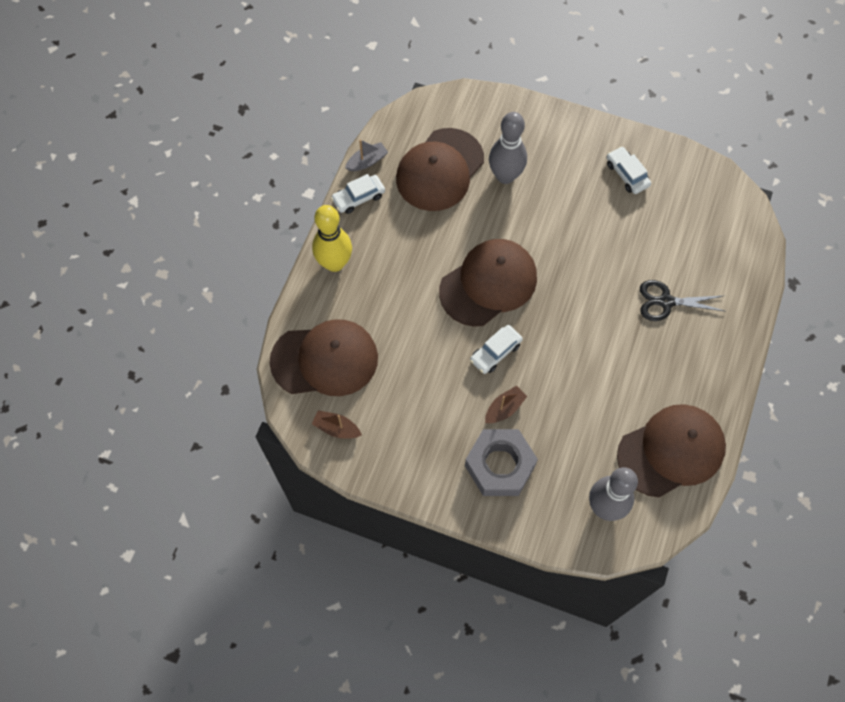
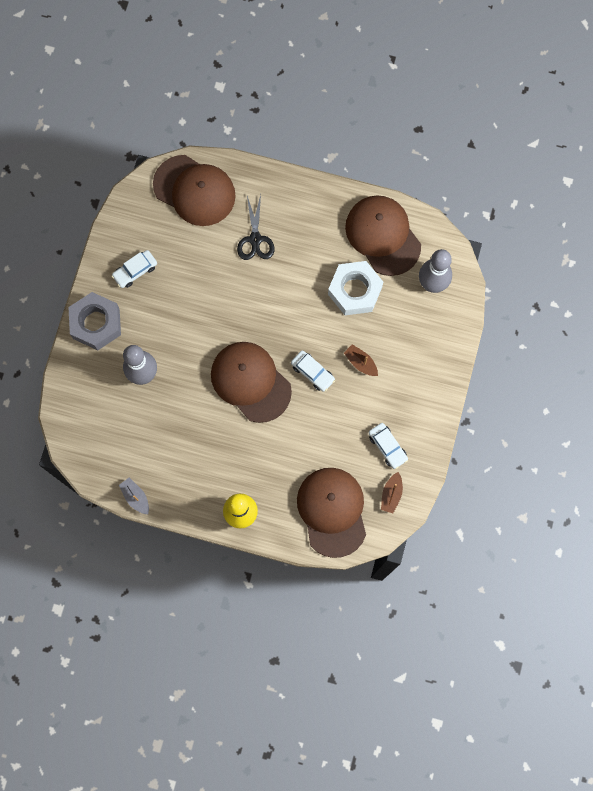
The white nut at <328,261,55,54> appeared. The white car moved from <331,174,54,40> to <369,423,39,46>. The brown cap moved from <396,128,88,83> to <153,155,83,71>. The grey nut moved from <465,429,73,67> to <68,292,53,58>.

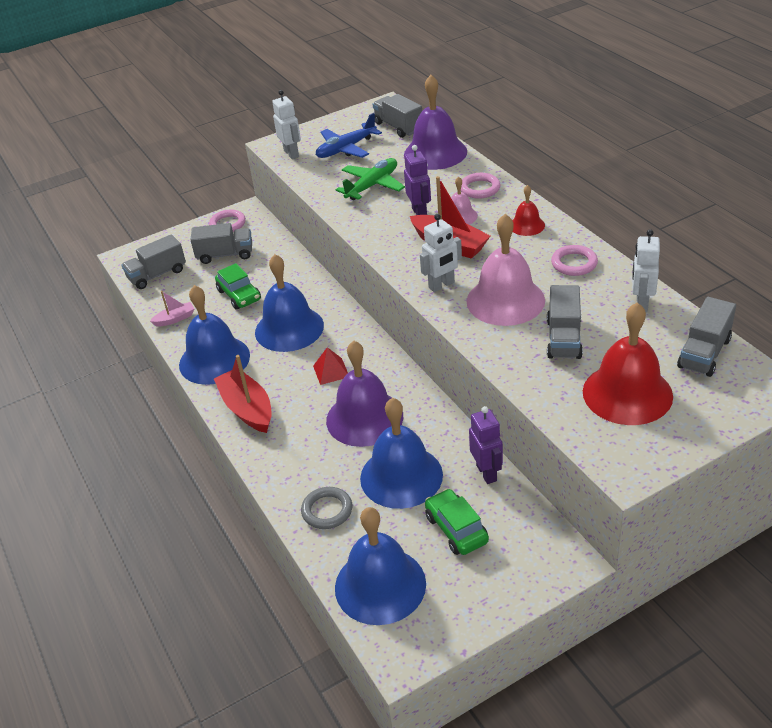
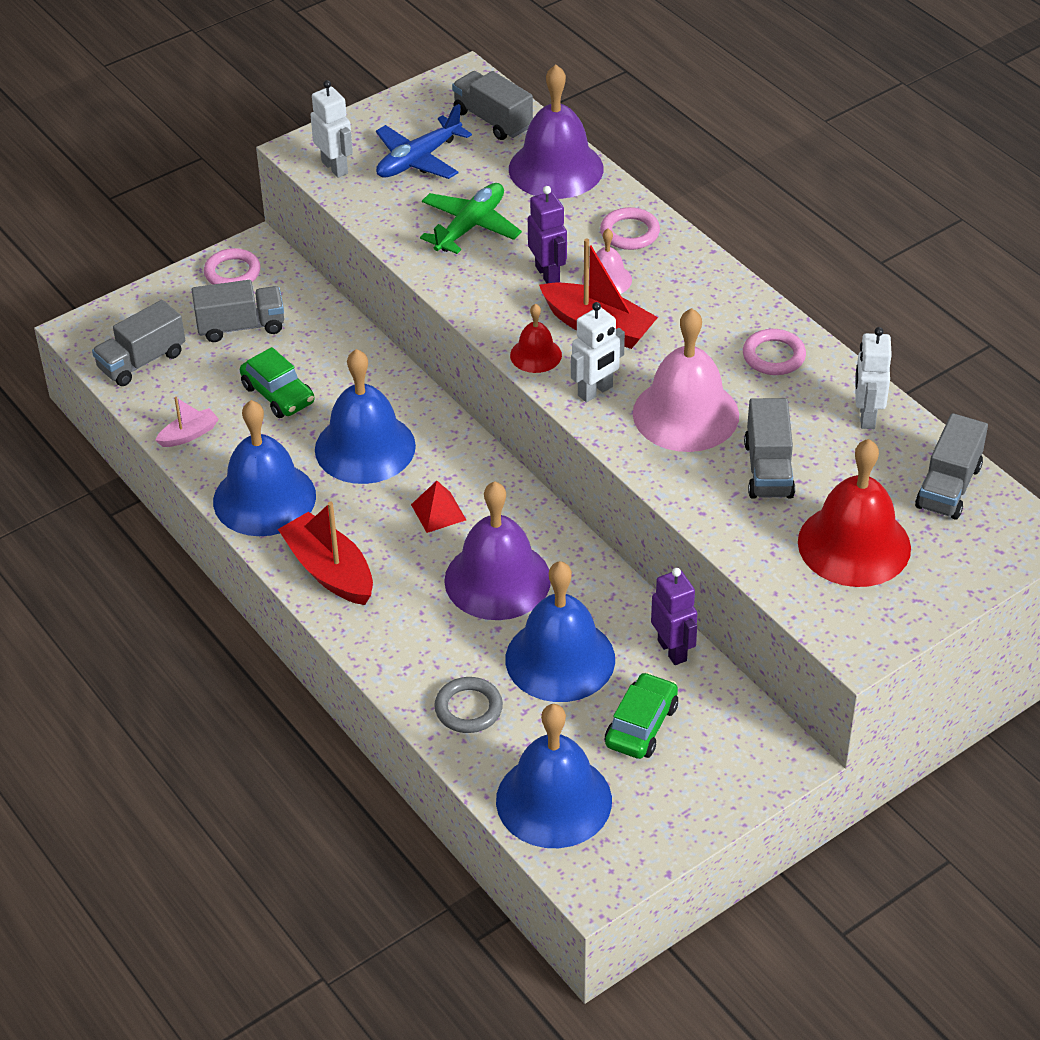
The red bell moved from <513,185,32,51> to <510,304,52,69>. The green car at <425,489,64,66> turned 60 degrees clockwise.

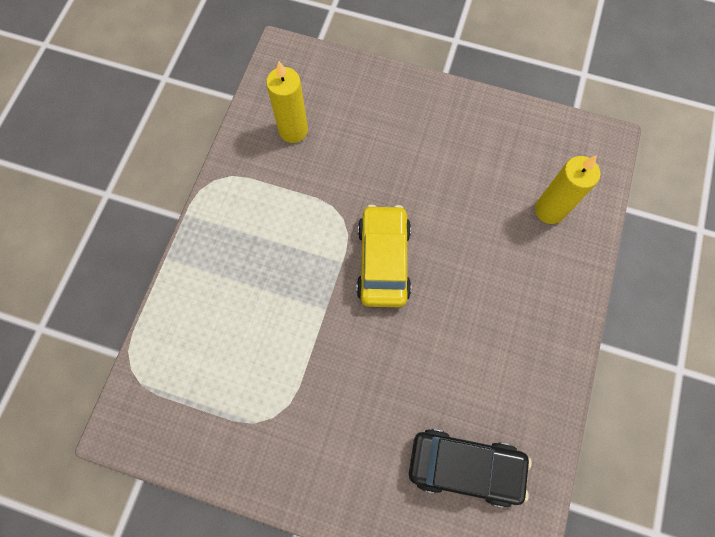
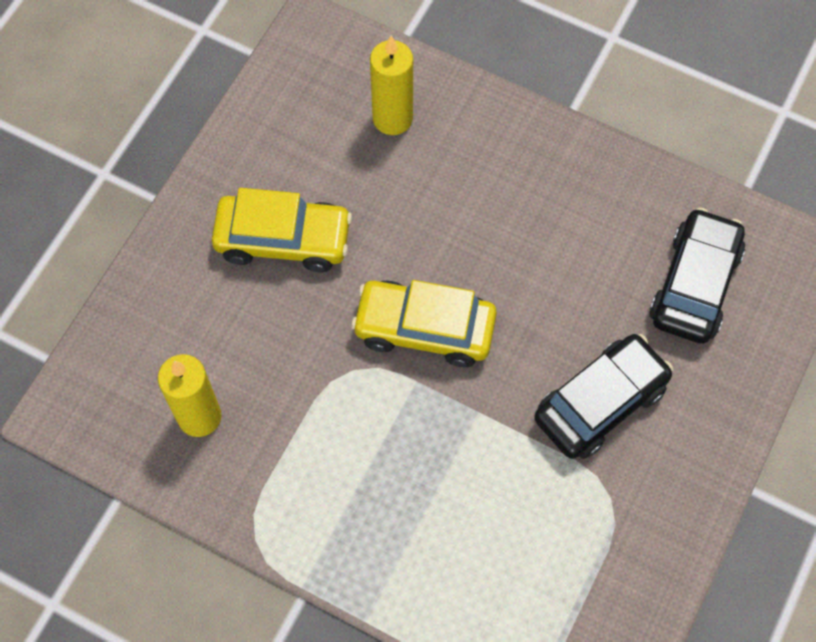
The yellow car at <212,188,140,84> appeared. The black car at <534,334,139,125> appeared.

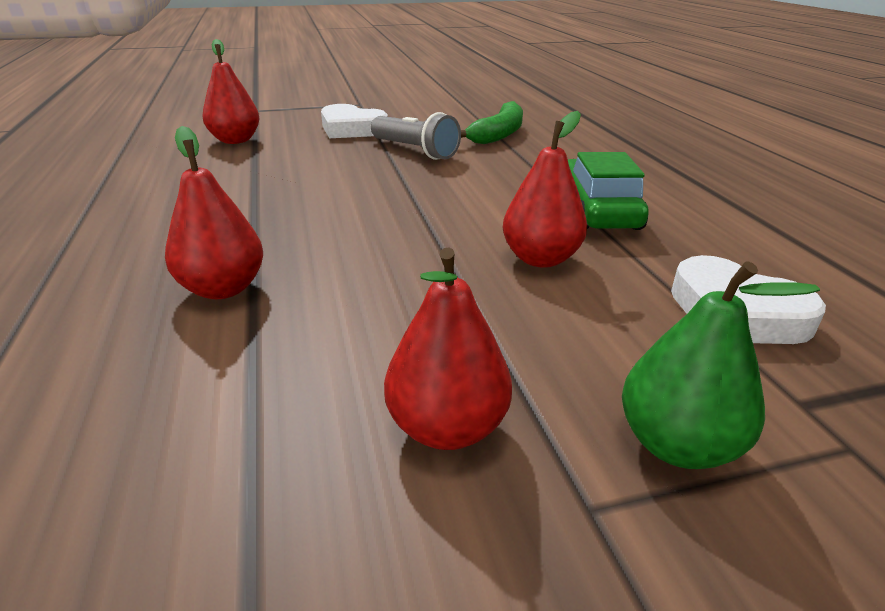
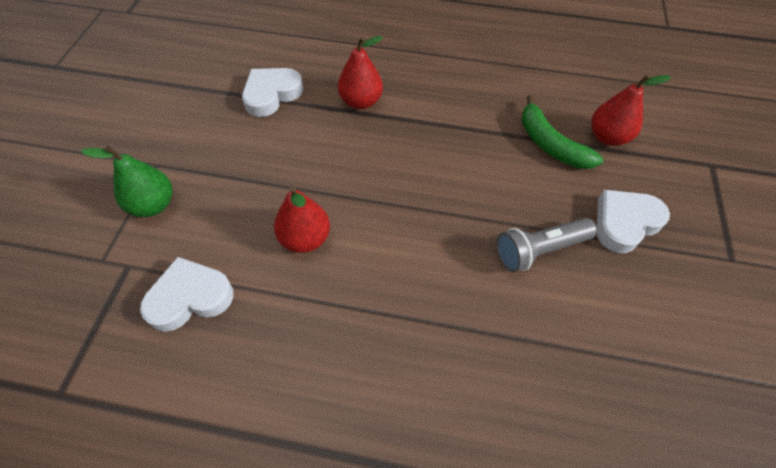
The red pear at <384,247,128,203> disappeared. The green car at <568,152,81,78> disappeared. The white heart at <242,68,62,49> appeared. The green banana moved from <461,101,62,43> to <522,95,82,74>.

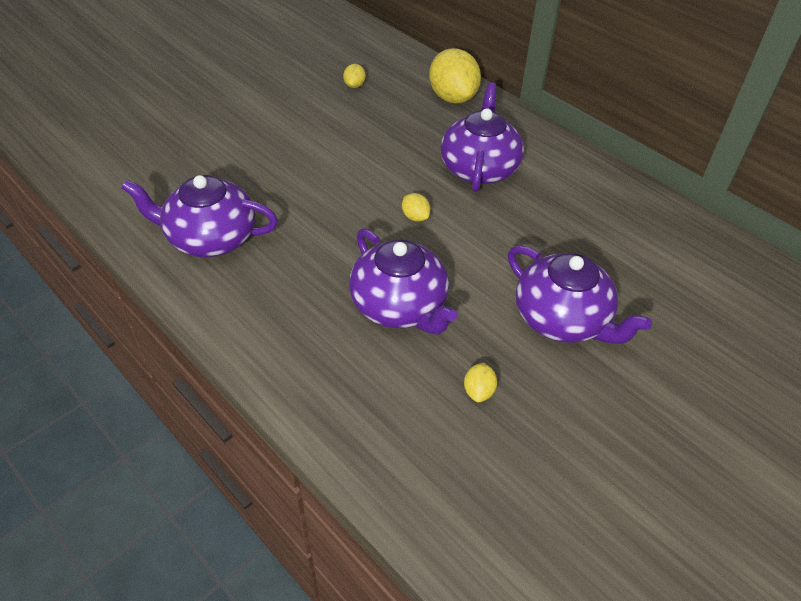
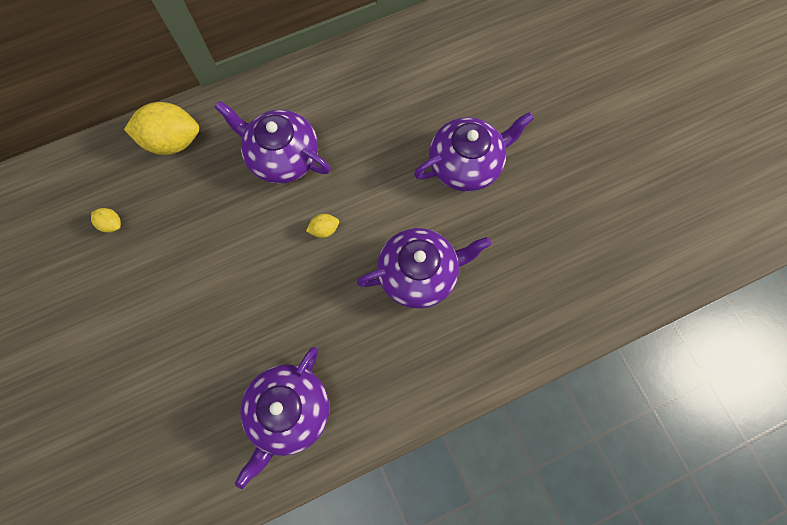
The yellow lemon at <464,363,33,39> disappeared.

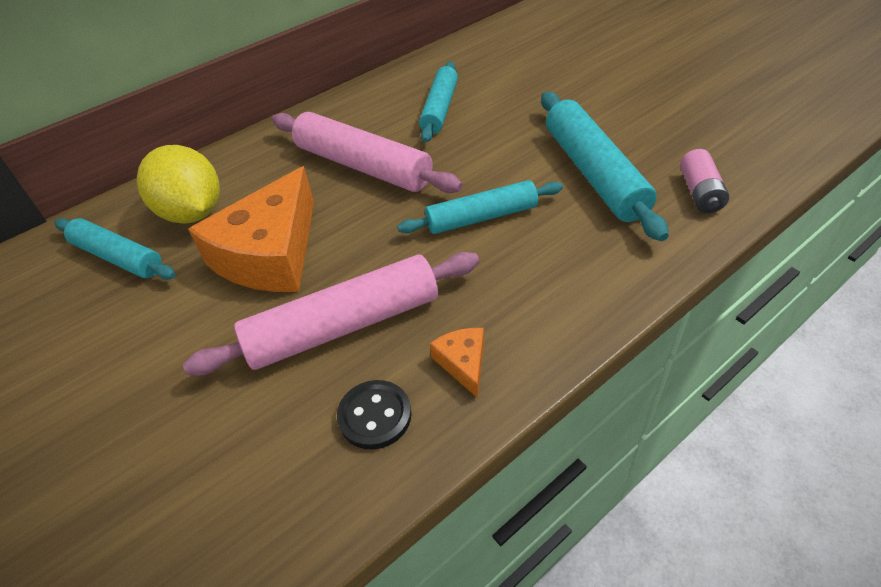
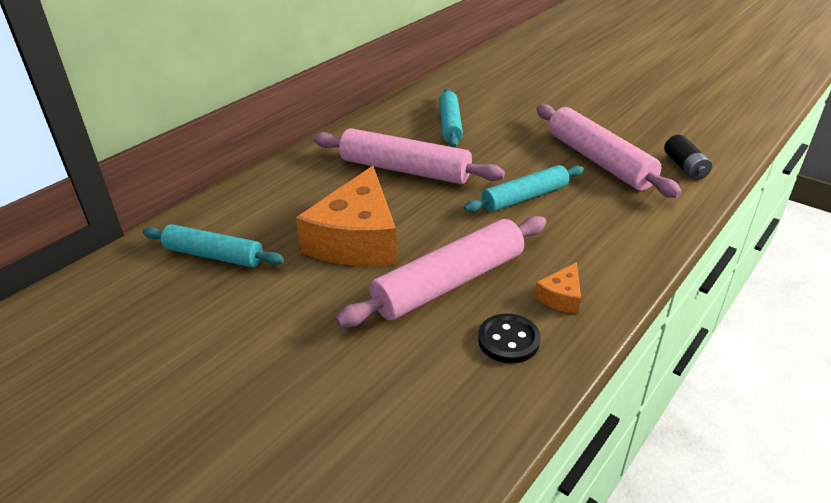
The yellow lemon at <137,145,83,79> disappeared. The turquoise rolling pin at <541,92,128,149> became the pink rolling pin at <537,104,145,94>. The pink battery at <680,149,49,64> became the black battery at <664,135,48,45>. The orange cheese at <430,328,54,70> turned 120 degrees counterclockwise.

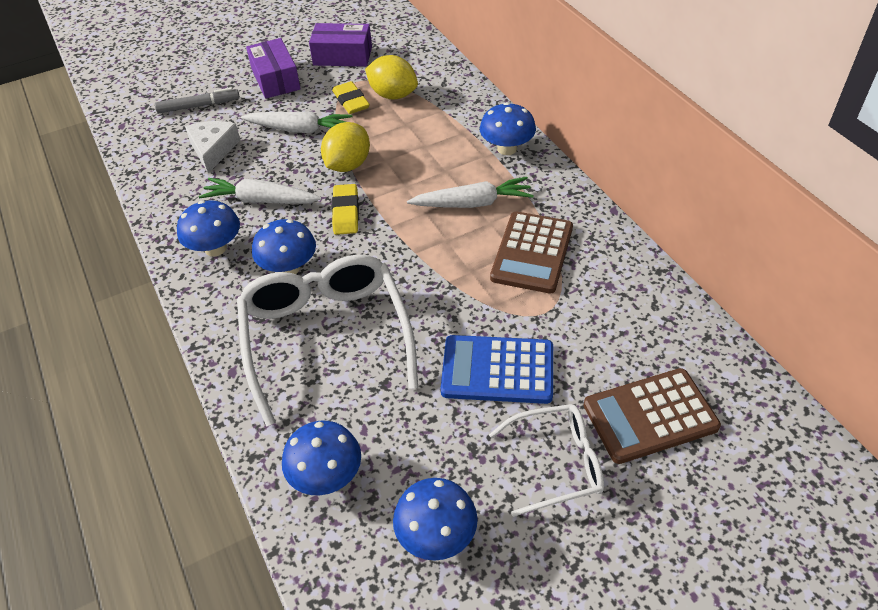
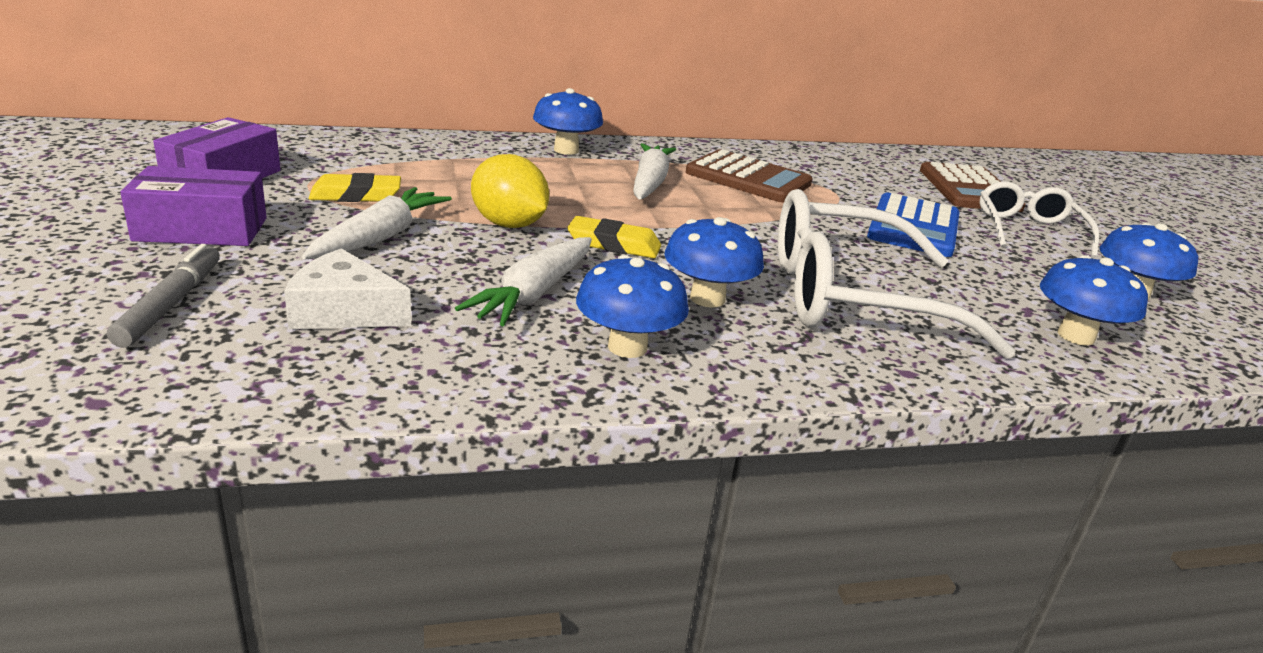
The yellow lemon at <365,55,53,45> disappeared.

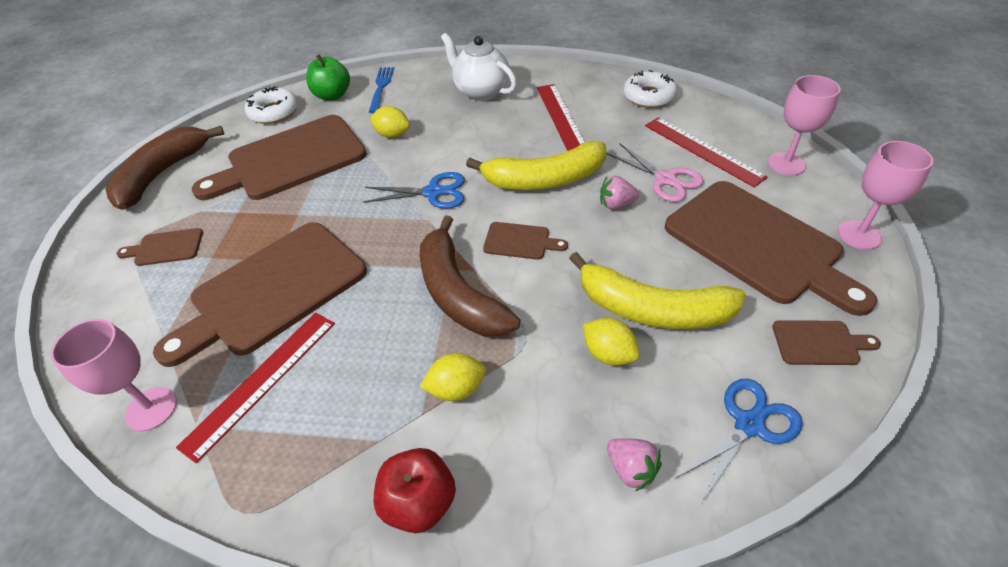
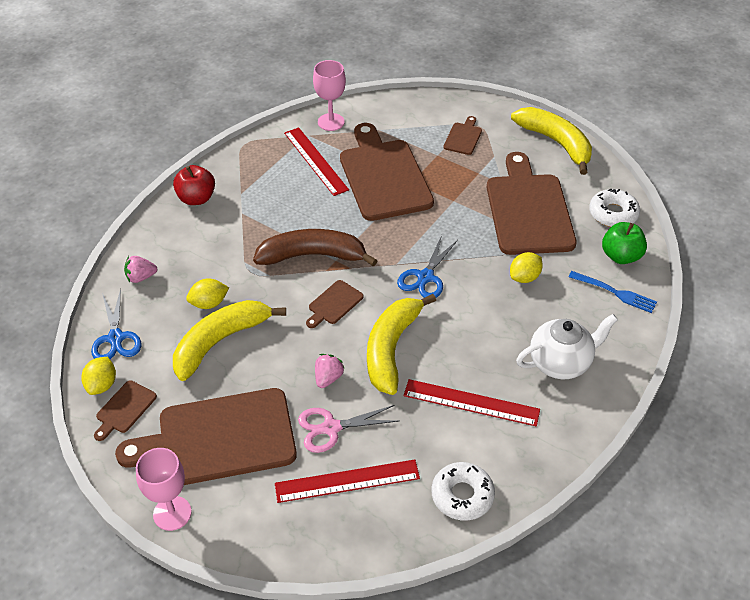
The pink goblet at <768,75,73,101> disappeared. The yellow lemon moved from <420,353,66,48> to <81,357,35,38>. The brown banana at <106,126,118,84> became the yellow banana at <511,107,81,68>.

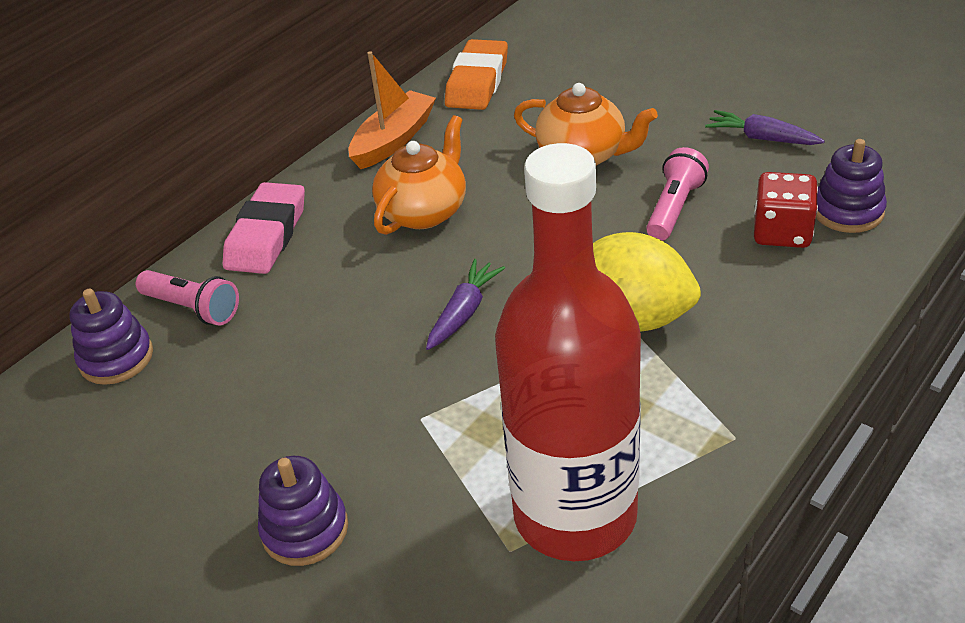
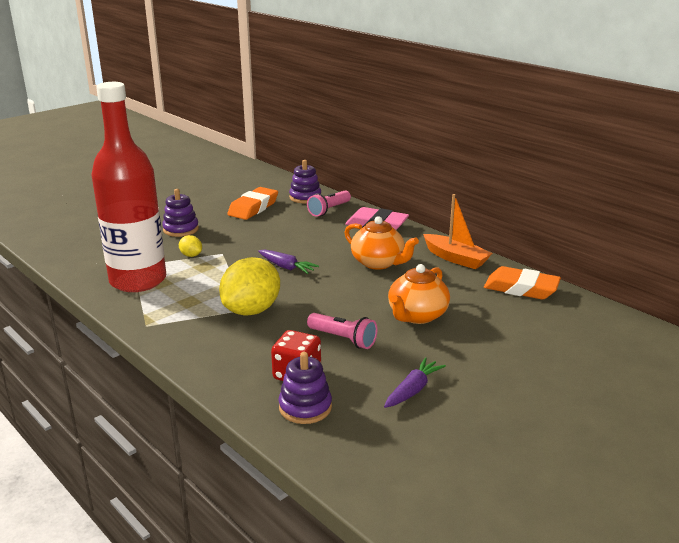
The yellow lemon at <179,235,23,22> appeared. The orange eraser at <227,187,51,33> appeared.

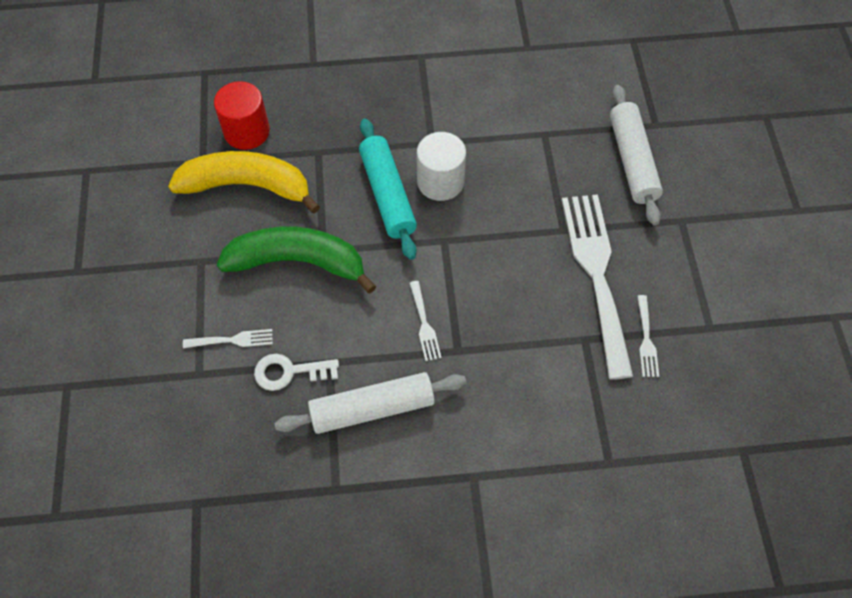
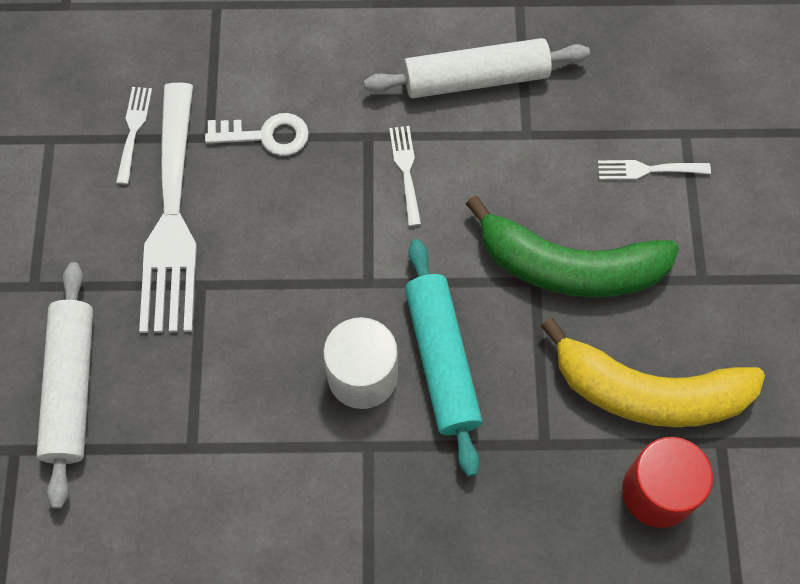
The white key moved from <254,354,85,37> to <205,113,104,43>.

